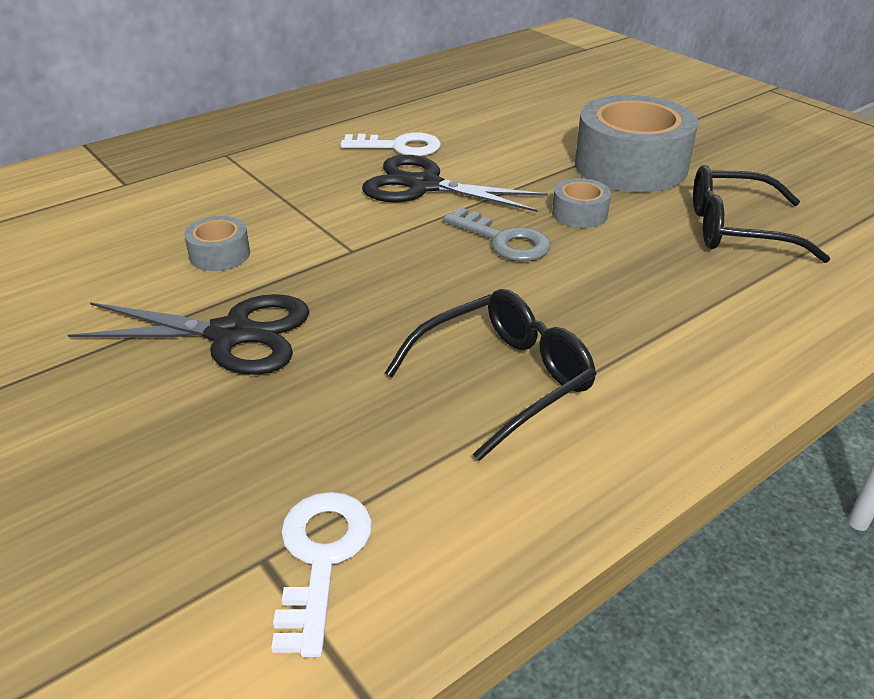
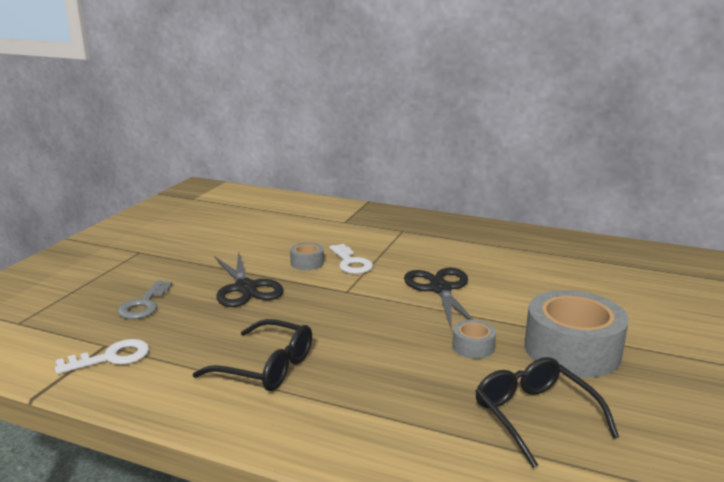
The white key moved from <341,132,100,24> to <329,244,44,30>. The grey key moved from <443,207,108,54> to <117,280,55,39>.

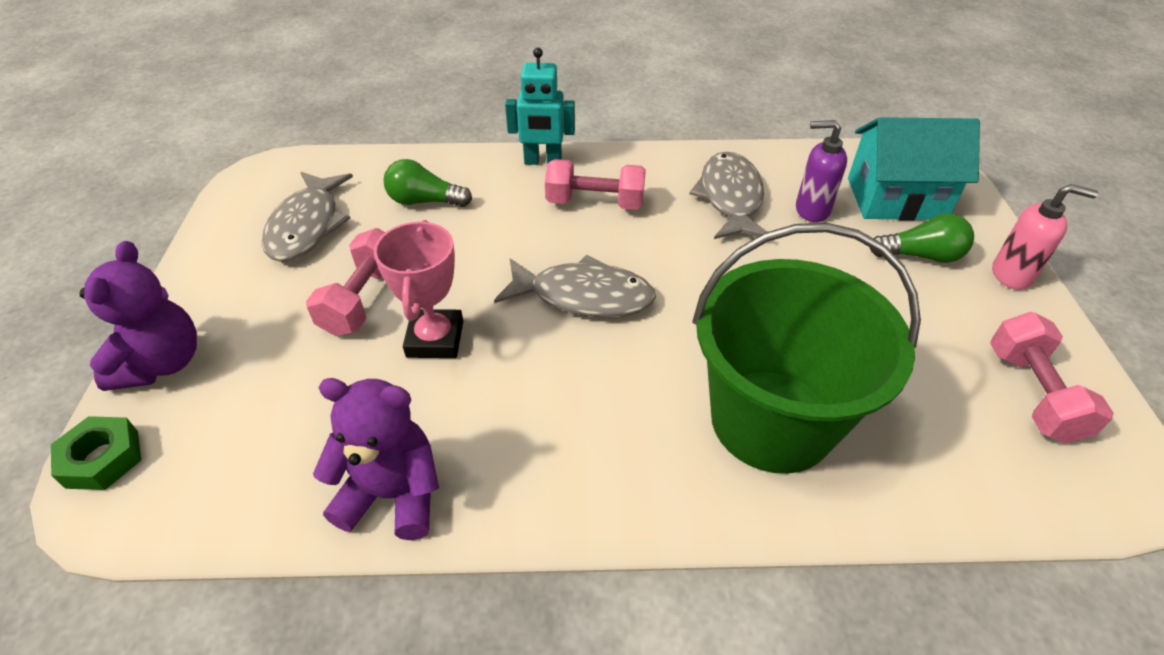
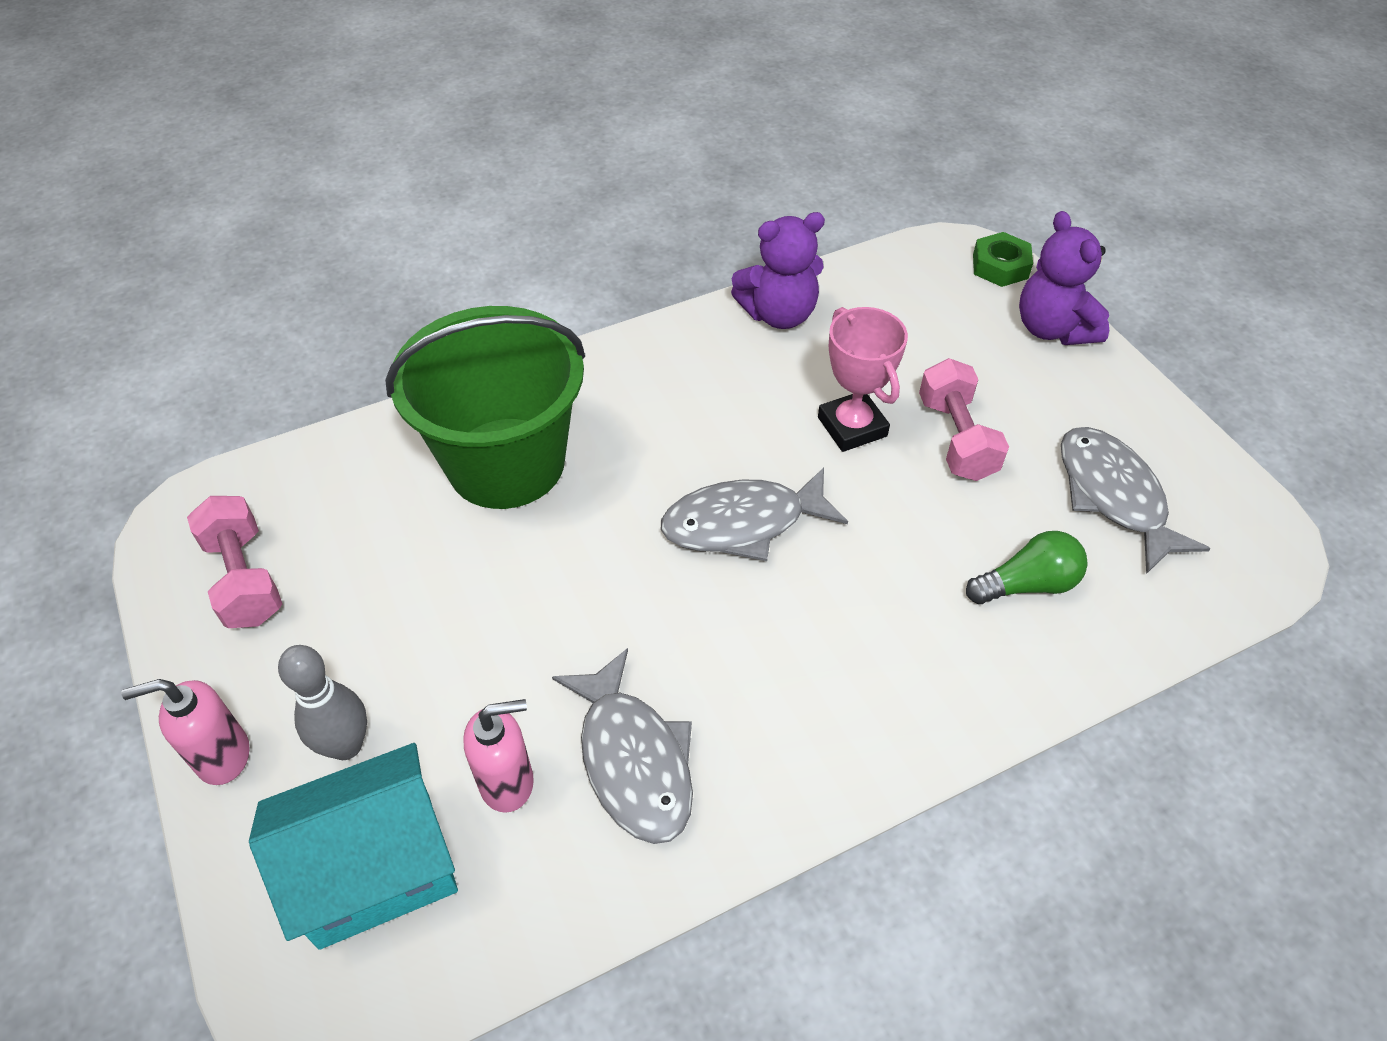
The turquoise robot at <505,48,70,117> disappeared. The pink dumbbell at <545,159,101,51> disappeared. The green light bulb at <869,213,105,50> was replaced by the grey bowling pin at <278,645,89,115>. The purple soap dispenser at <796,120,51,102> became the pink soap dispenser at <463,699,71,114>.

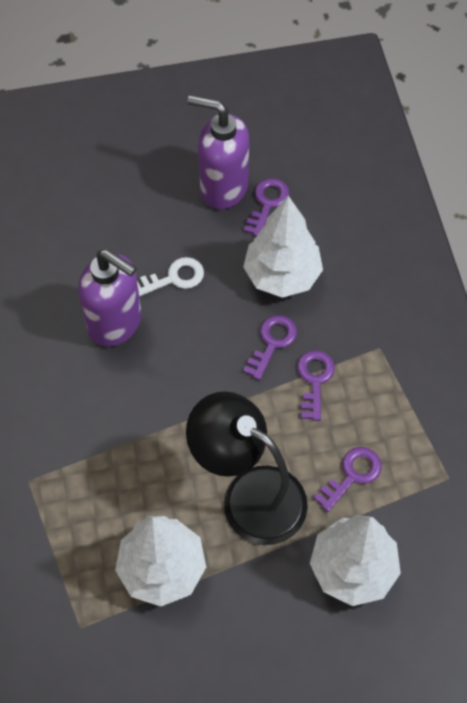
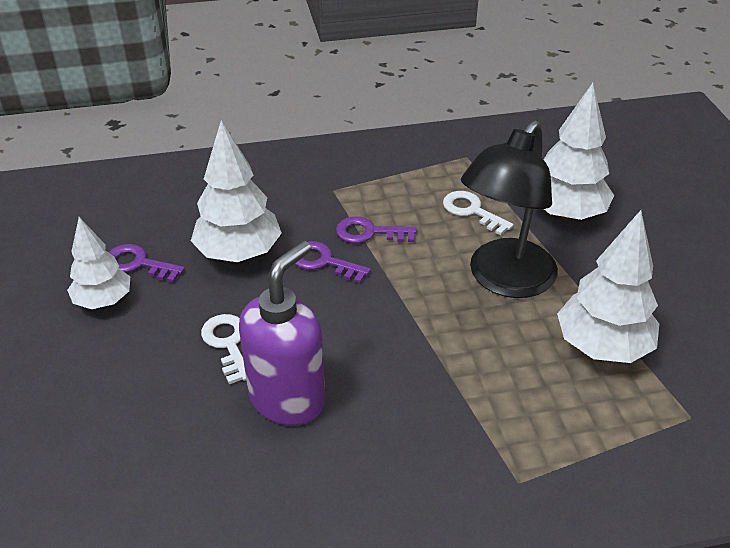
The purple soap dispenser at <188,95,61,114> was replaced by the white tree at <67,217,63,92>. The purple key at <313,447,69,65> became the white key at <443,191,71,45>.

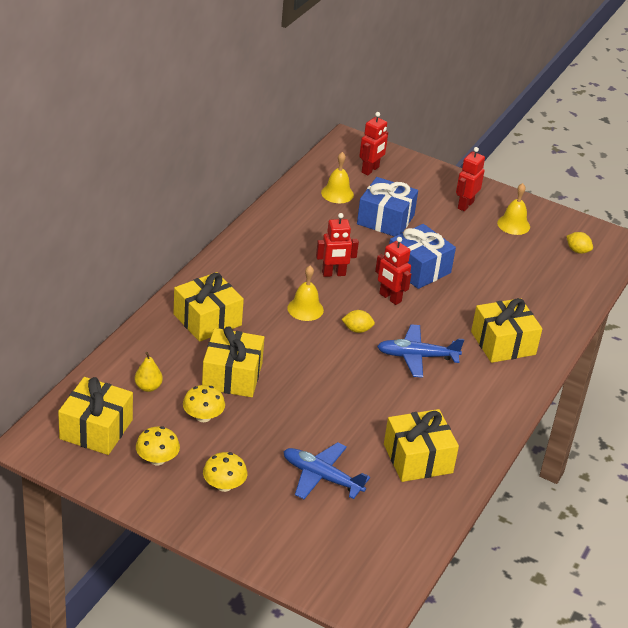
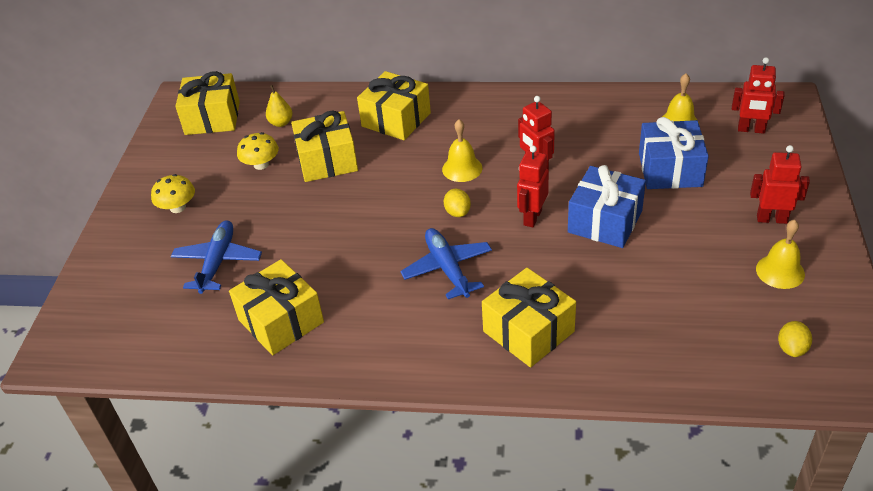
The yellow mushroom at <136,427,44,38> disappeared.

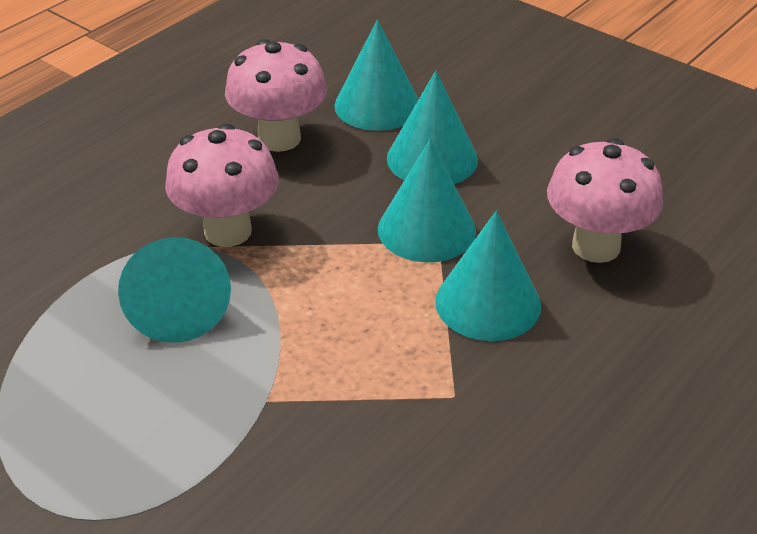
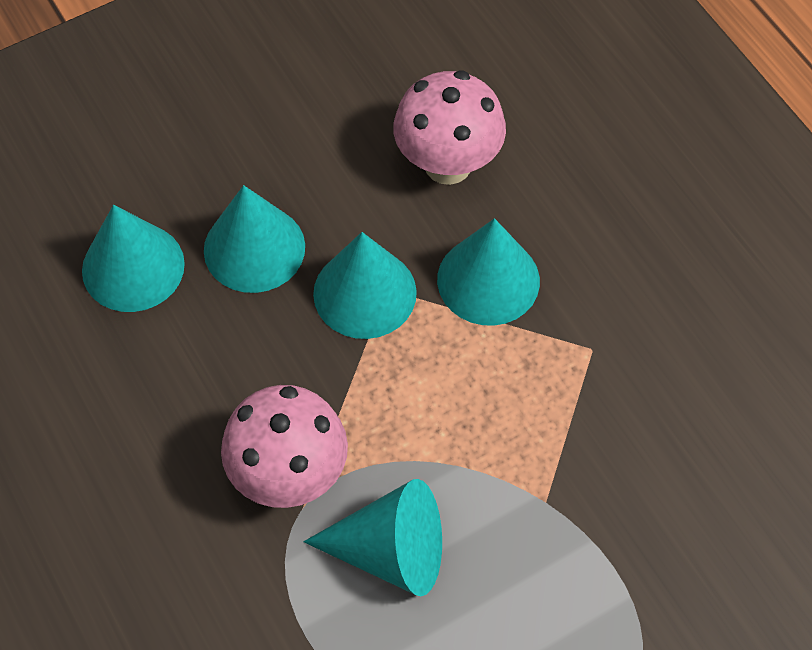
The pink mushroom at <225,39,102,113> disappeared.

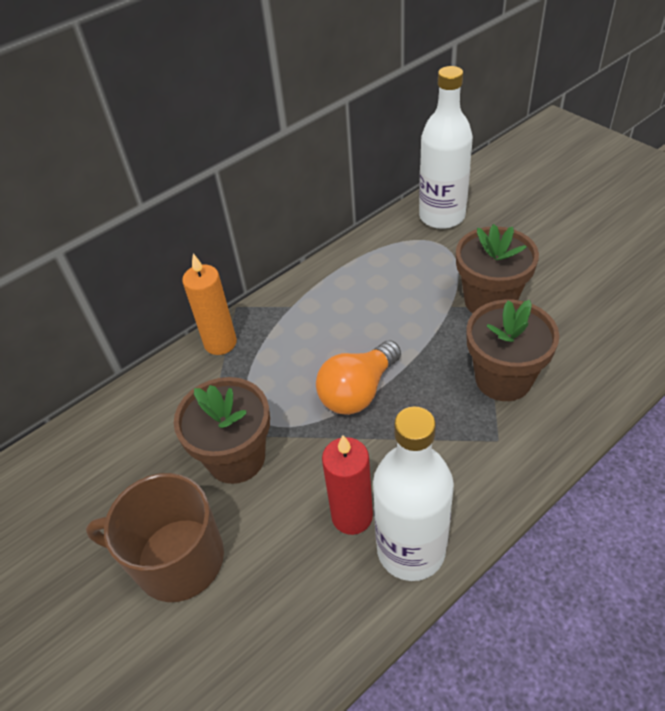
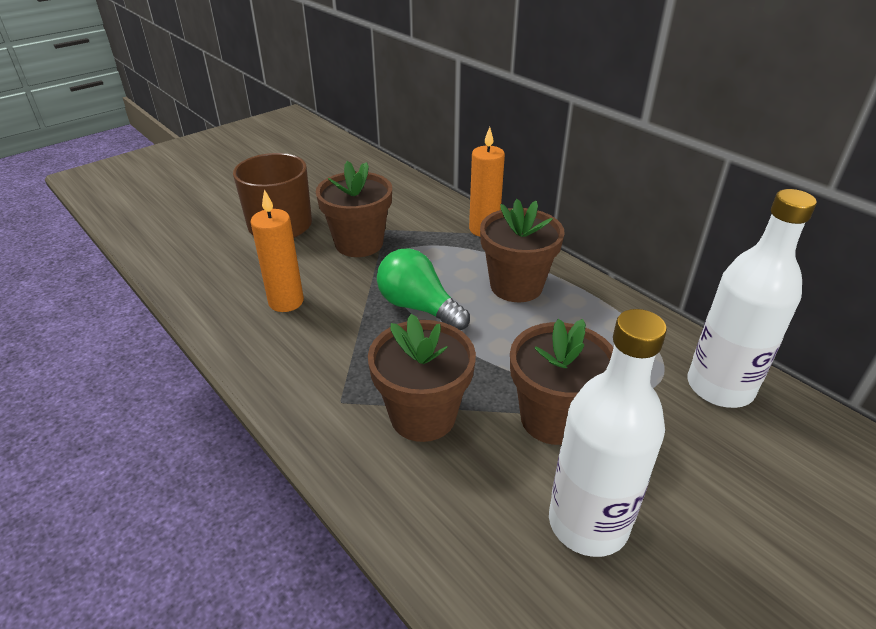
The brown flower pot at <480,199,85,103> appeared. The white bottle moved from <373,406,81,175> to <549,309,118,248>. The orange light bulb at <316,340,85,75> became the green light bulb at <377,249,93,81>. The red candle at <322,435,51,100> became the orange candle at <251,189,53,123>.

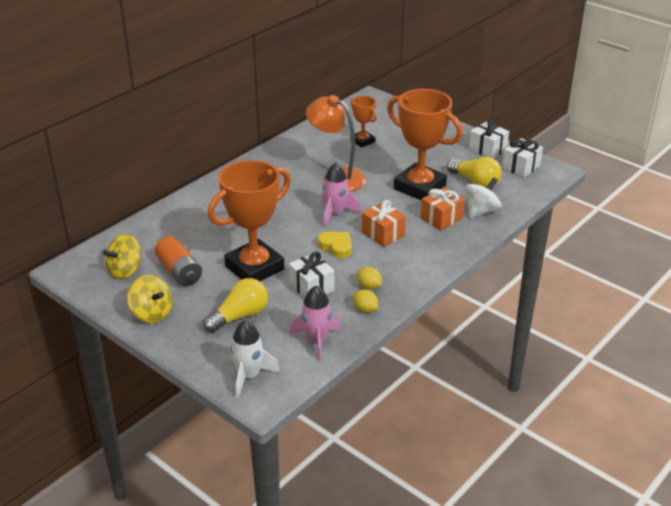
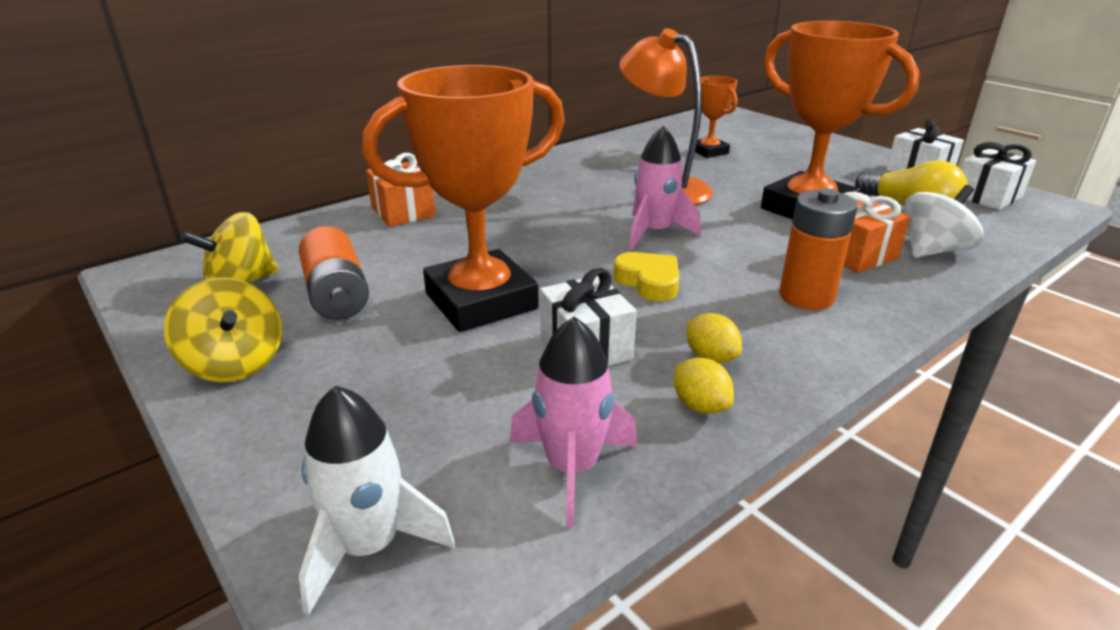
The yellow light bulb at <203,278,65,55> disappeared. The orange battery at <779,188,79,122> appeared. The orange gift moved from <362,200,44,47> to <366,153,70,74>.

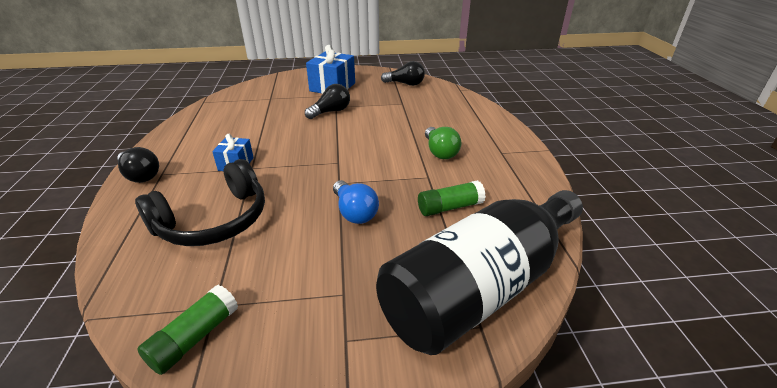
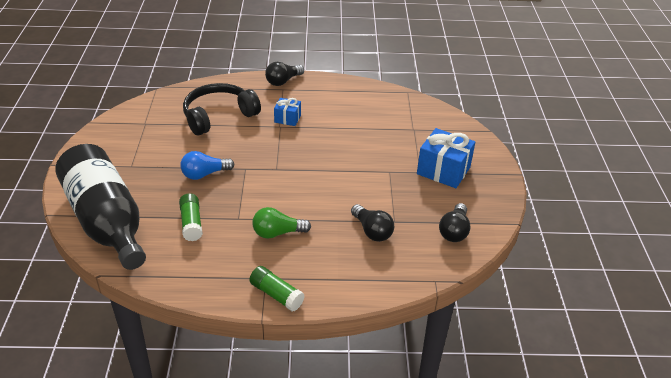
The green glue stick moved from <137,285,101,90> to <249,266,56,45>. The black light bulb moved from <305,84,45,35> to <351,204,43,38>. The black headphones at <135,159,130,87> turned 90 degrees clockwise.

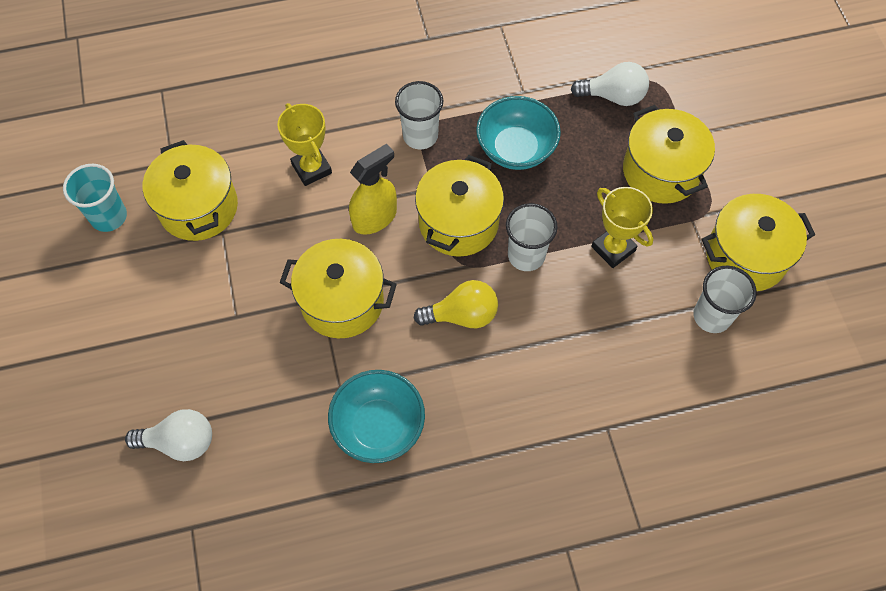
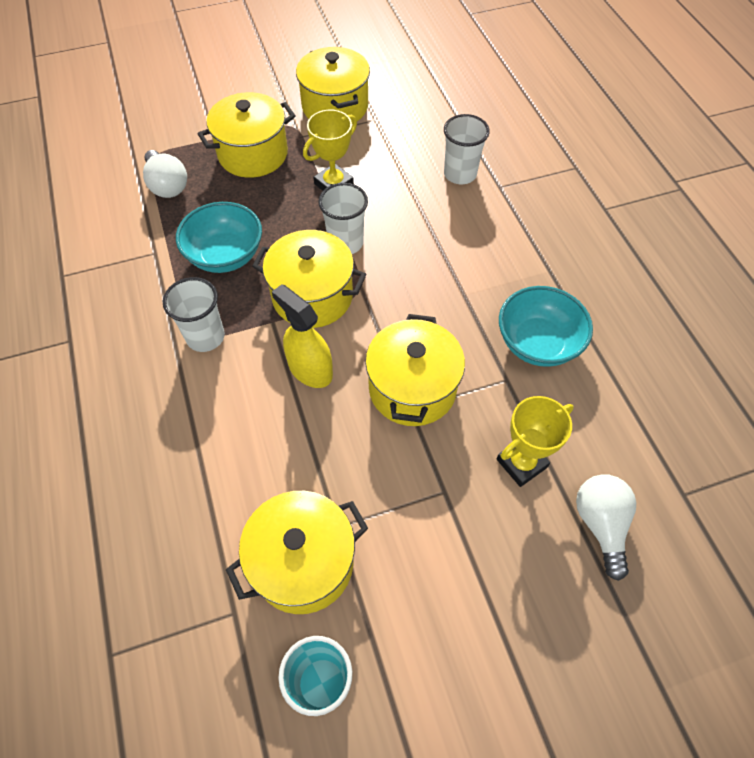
The yellow light bulb at <414,280,84,48> disappeared. The yellow trophy moved from <277,103,55,83> to <497,396,77,91>. The white cup moved from <693,266,64,67> to <444,114,46,70>. The white light bulb at <571,62,78,44> turned 150 degrees clockwise.

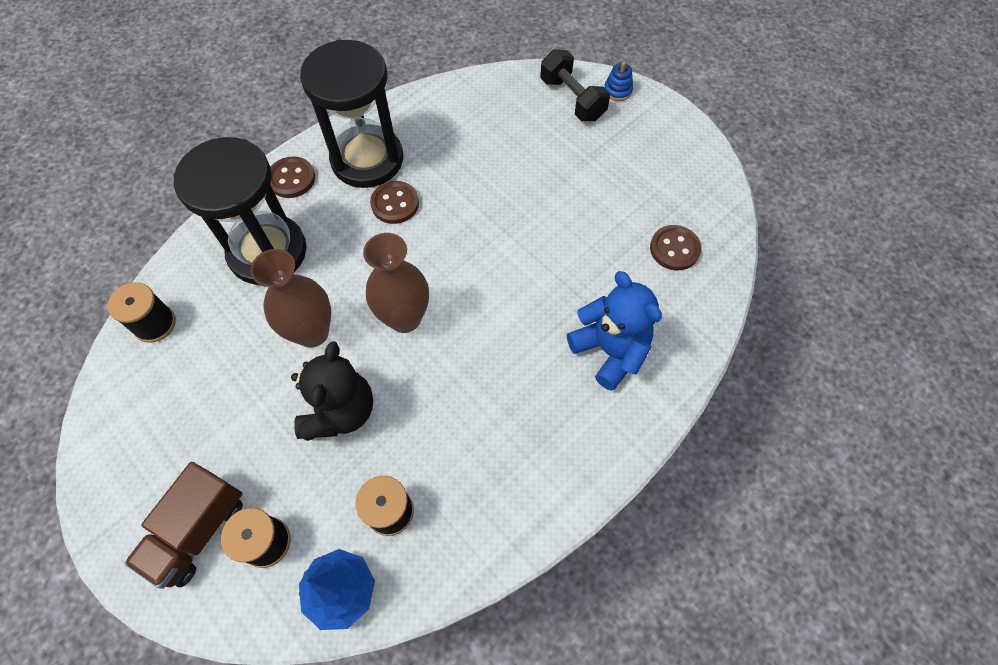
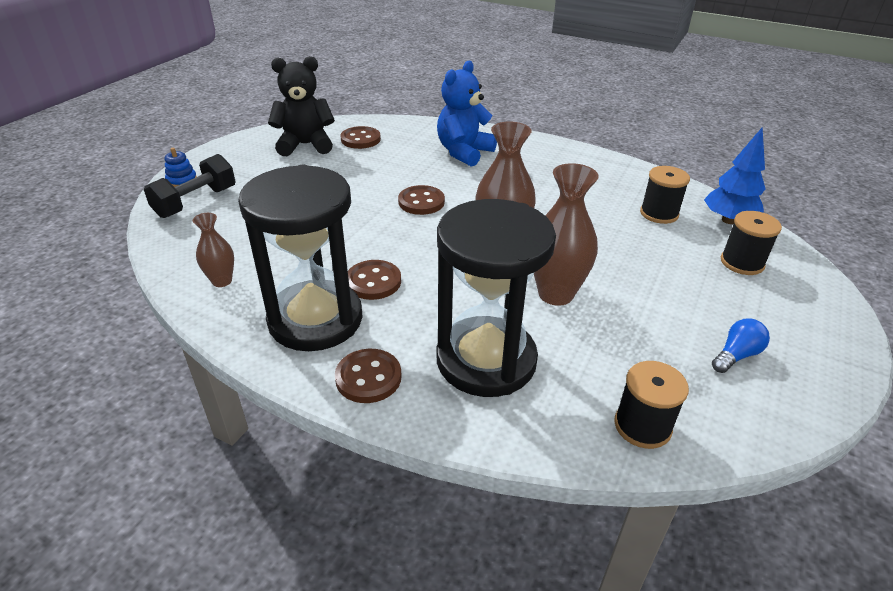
The brown truck at <124,462,119,127> disappeared. The brown vase at <193,213,41,74> appeared. The brown button at <398,185,47,30> appeared. The blue light bulb at <712,318,58,55> appeared. The black teddy bear moved from <291,341,82,100> to <268,56,67,100>.

